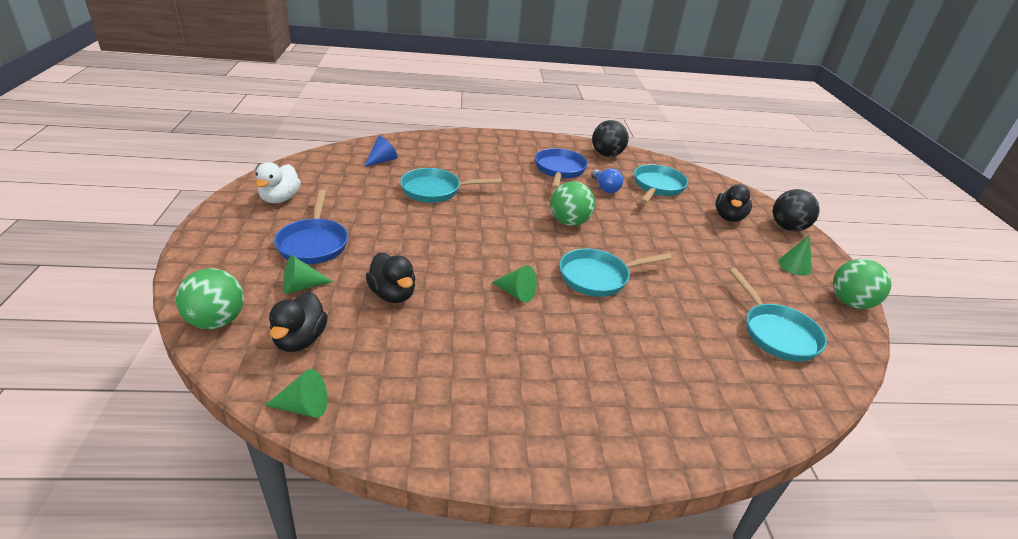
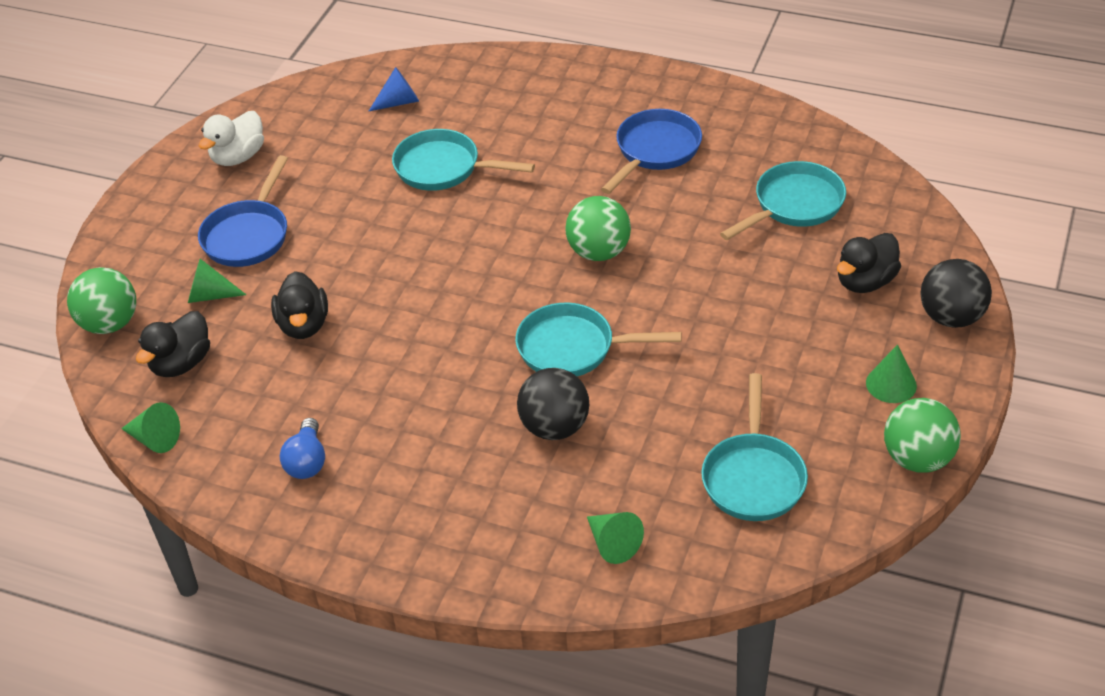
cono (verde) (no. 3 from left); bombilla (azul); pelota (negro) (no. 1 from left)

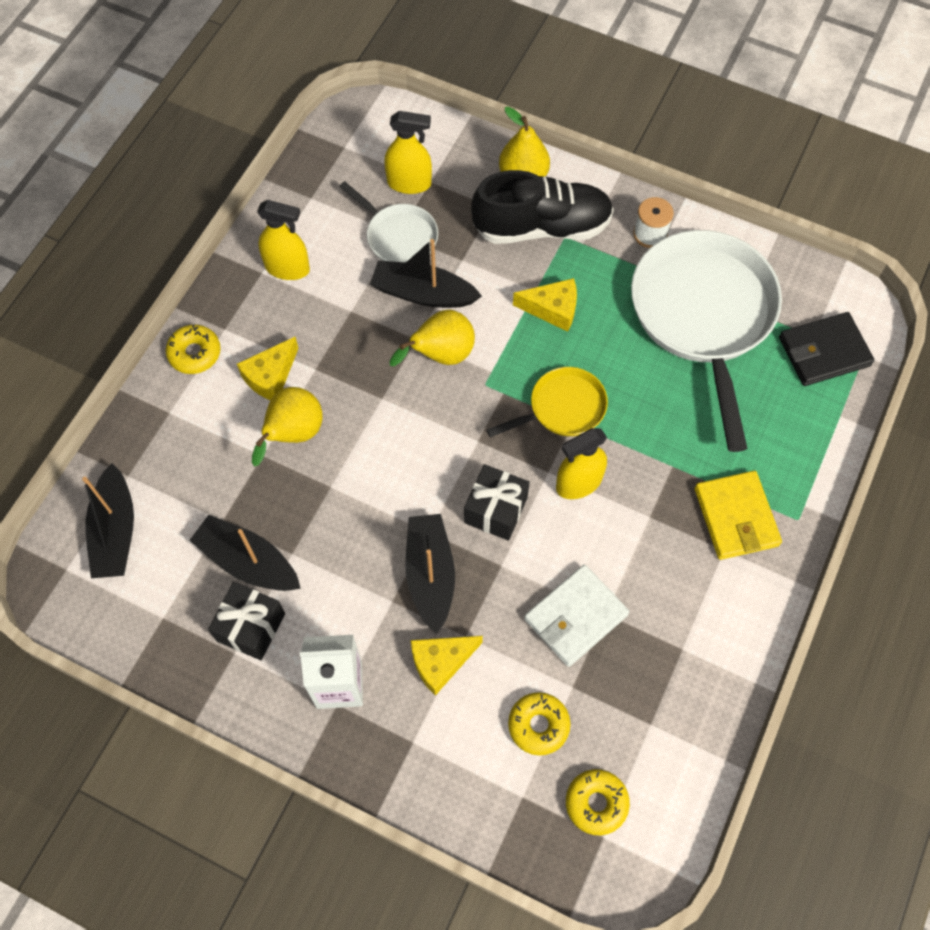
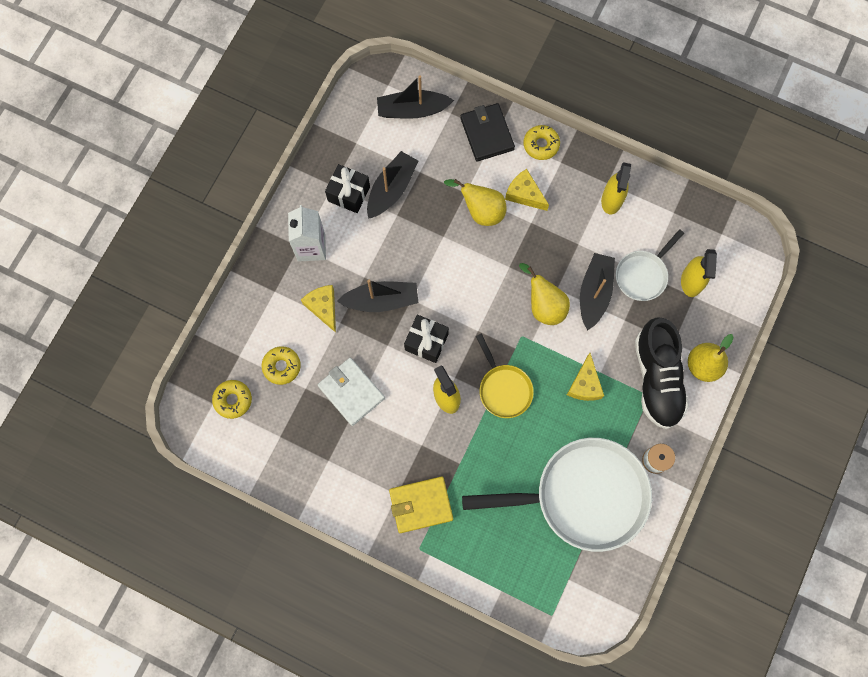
cartera (negro)

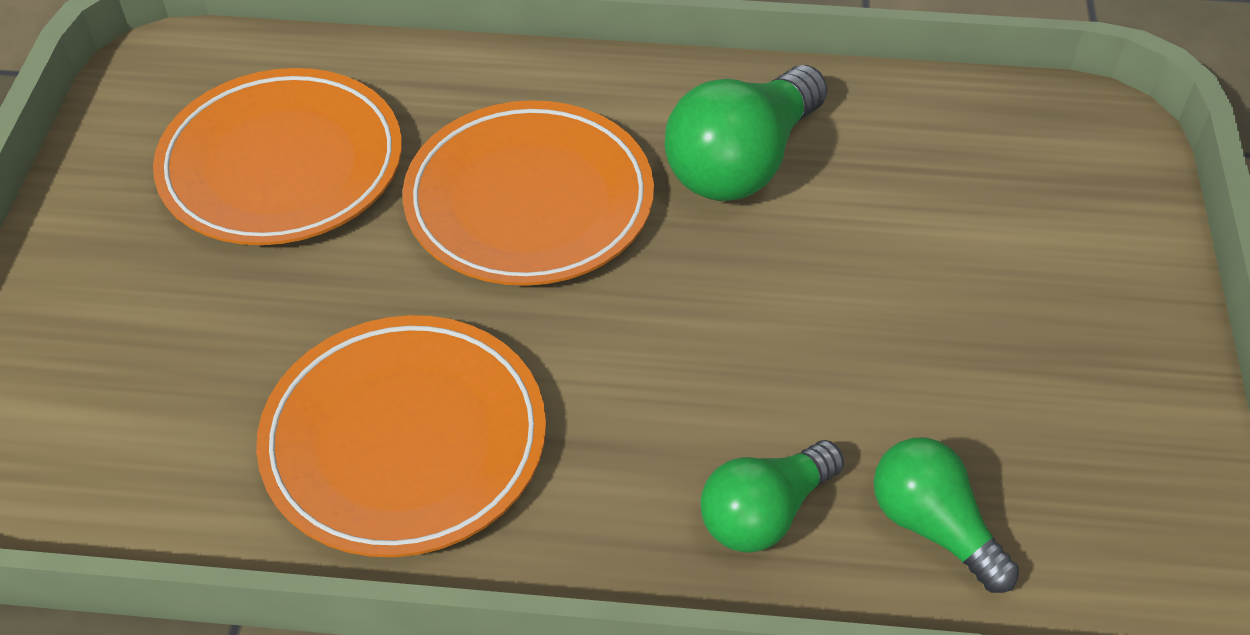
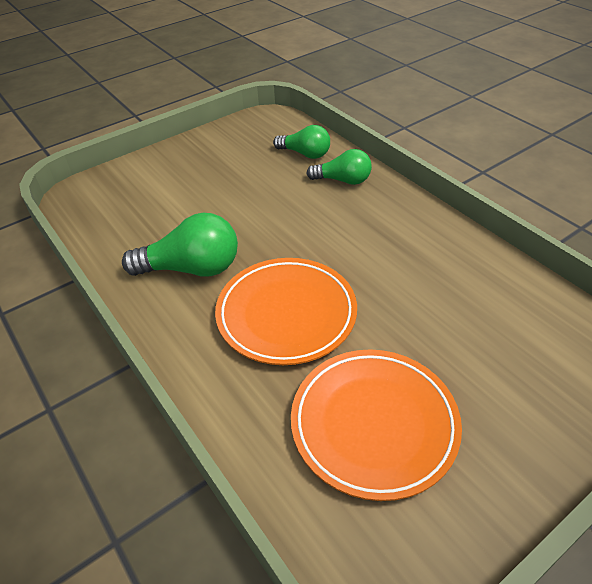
plato (naranja) (no. 2 from left in the first image); bombilla (verde) (no. 2 from left)

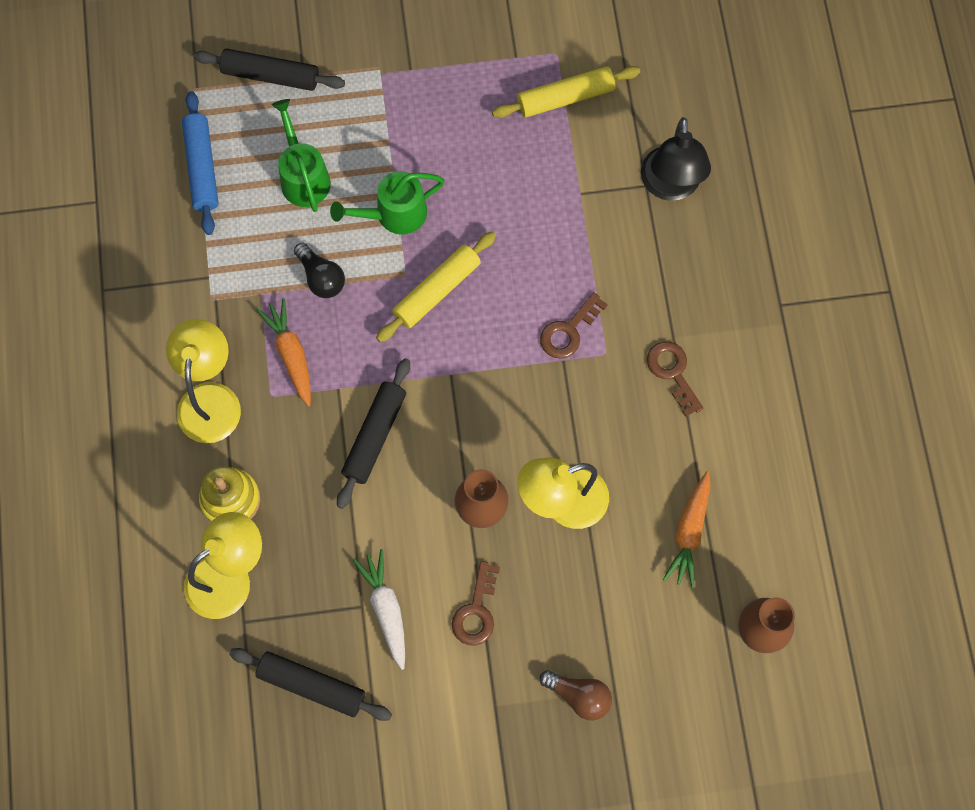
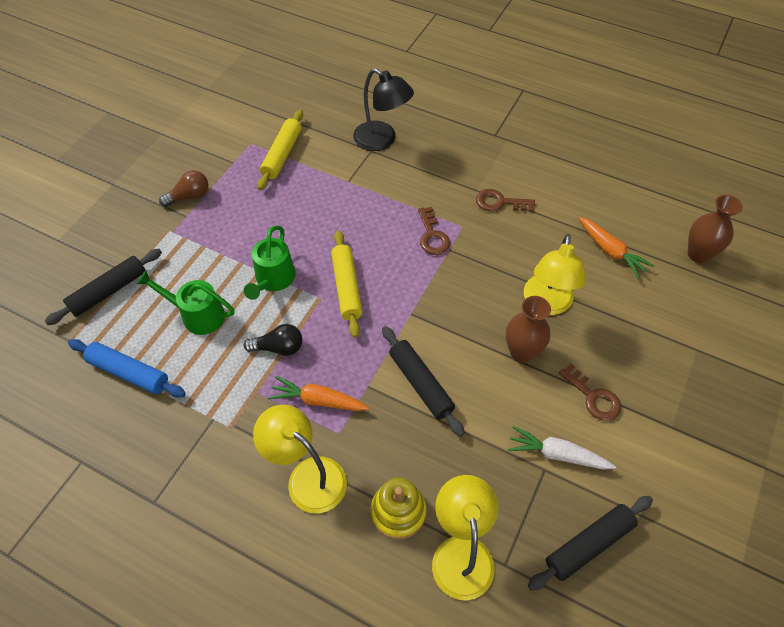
bombilla (marrón)

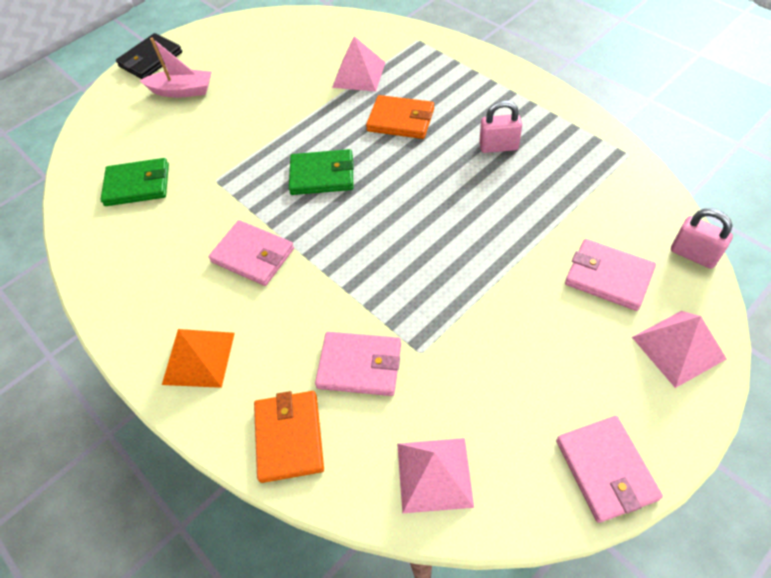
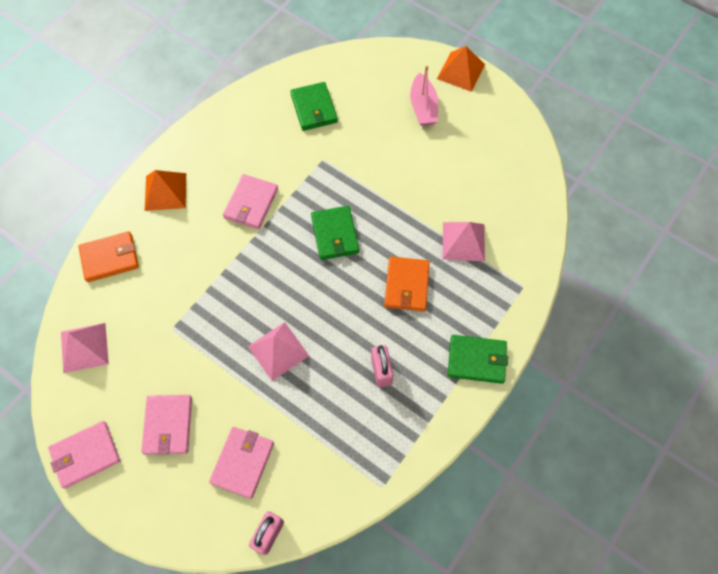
pirámide (naranja) (no. 2 from left); cartera (rosa) (no. 2 from left); pirámide (rosa) (no. 2 from left); cartera (verde) (no. 3 from left)

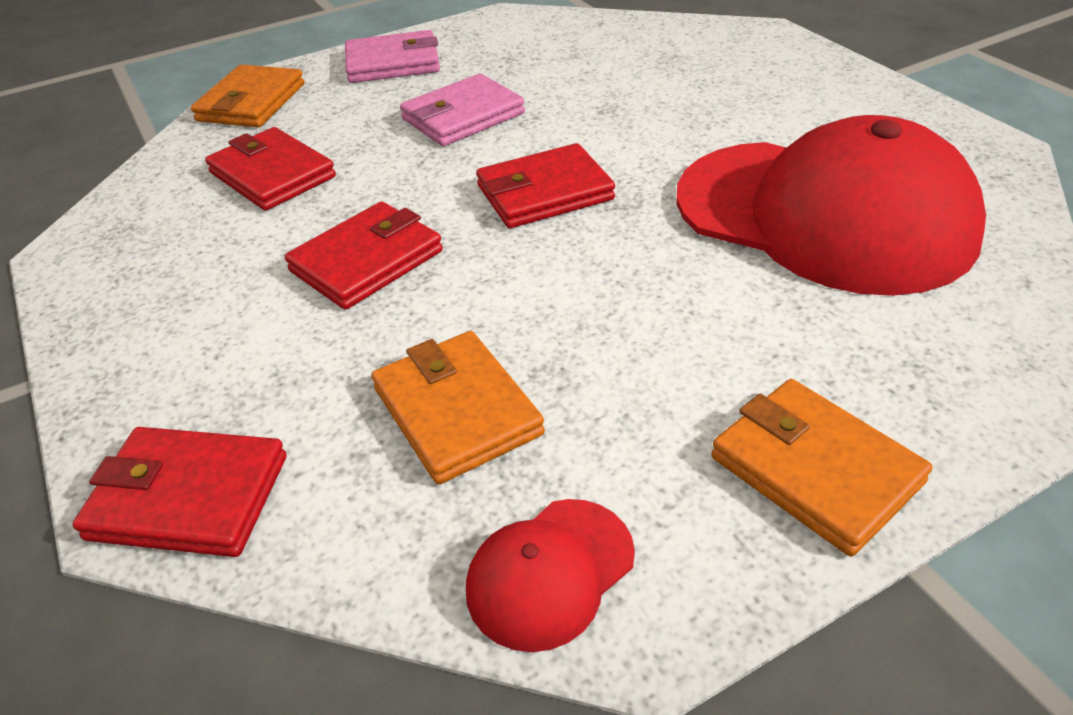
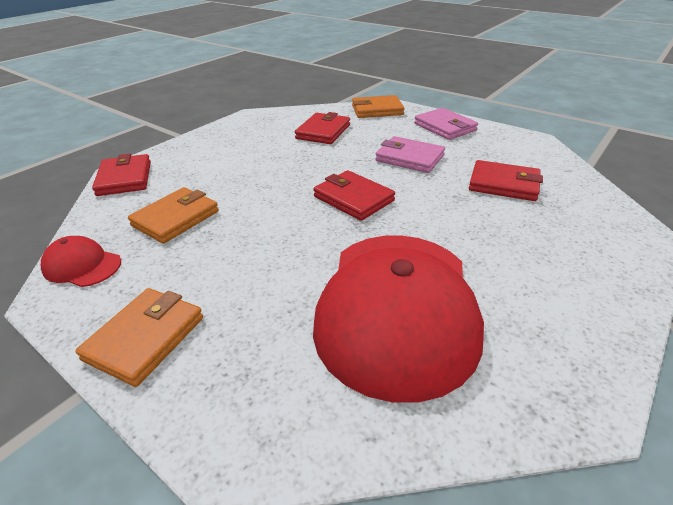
cartera (rojo) (no. 4 from left)

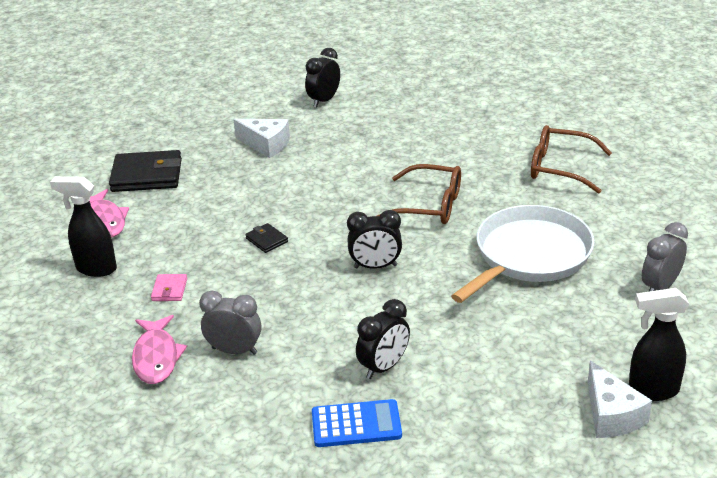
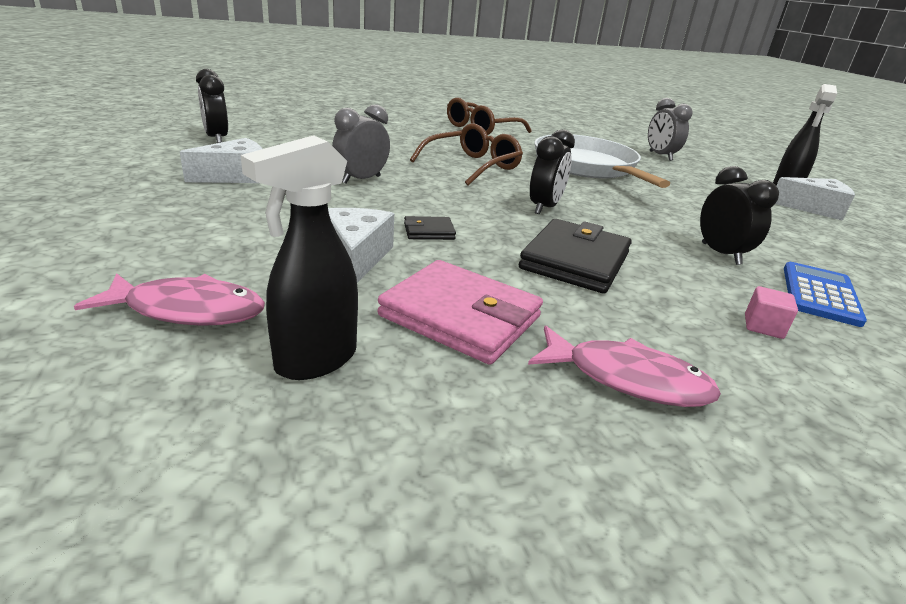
cartera (negro) (no. 2 from left); cartera (rosa); despertador (gris) (no. 1 from left); queso (blanco) (no. 2 from left); cubo (rosa)

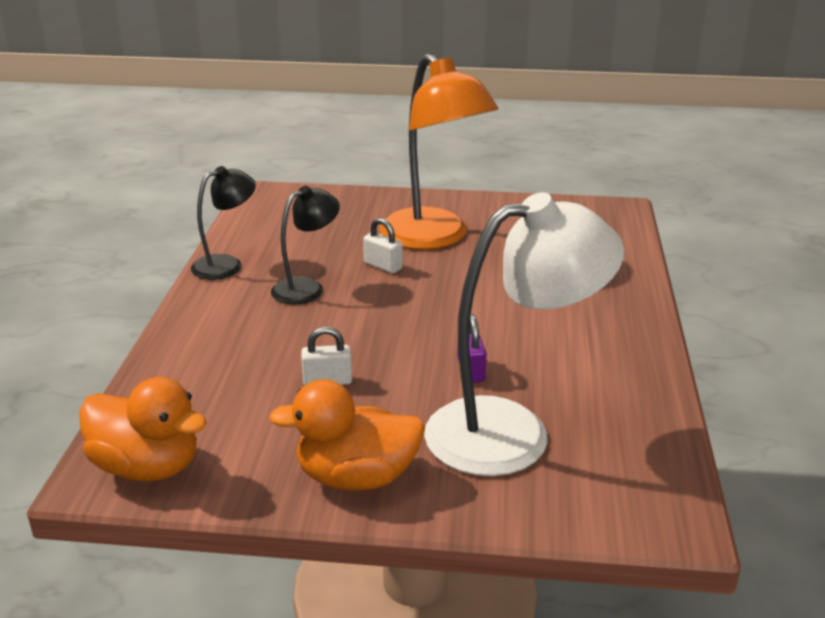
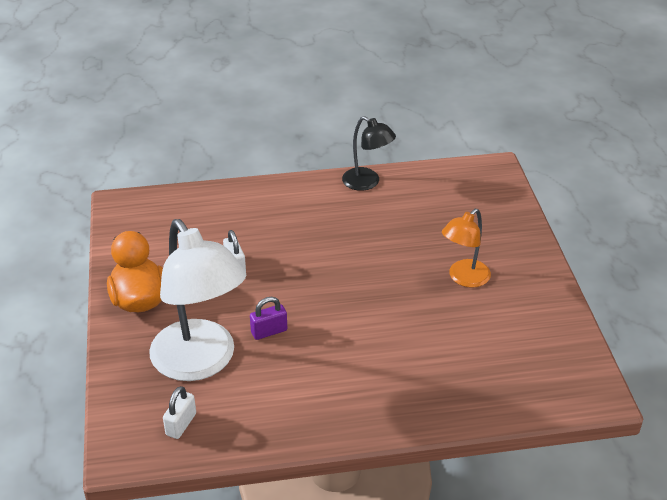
pato (naranja) (no. 1 from left in the first image); lámpara (negro) (no. 2 from left in the first image); candado (blanco) (no. 1 from left); lámpara (naranja)

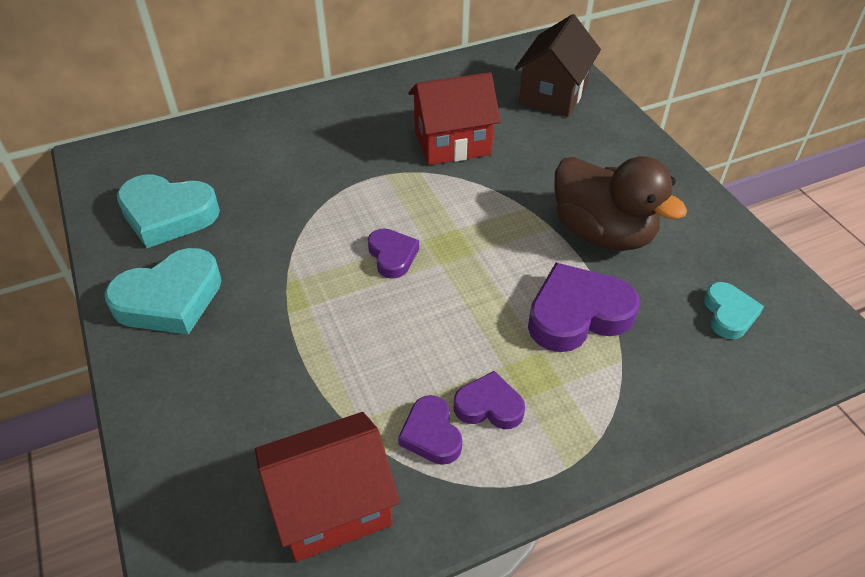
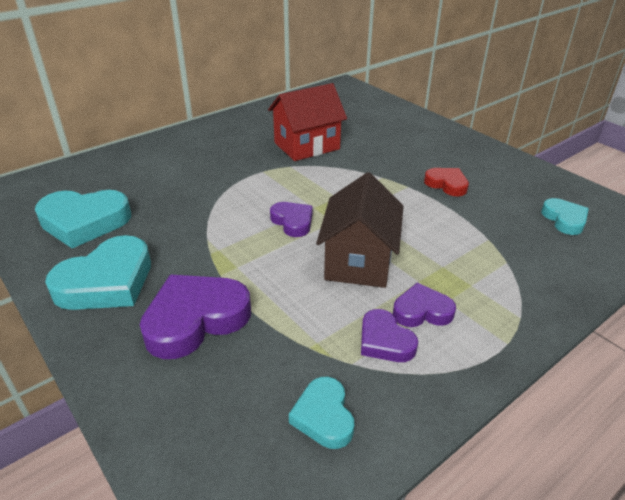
corazón (turquesa) (no. 3 from left); casa (marrón); corazón (morado) (no. 1 from left); corazón (rojo)

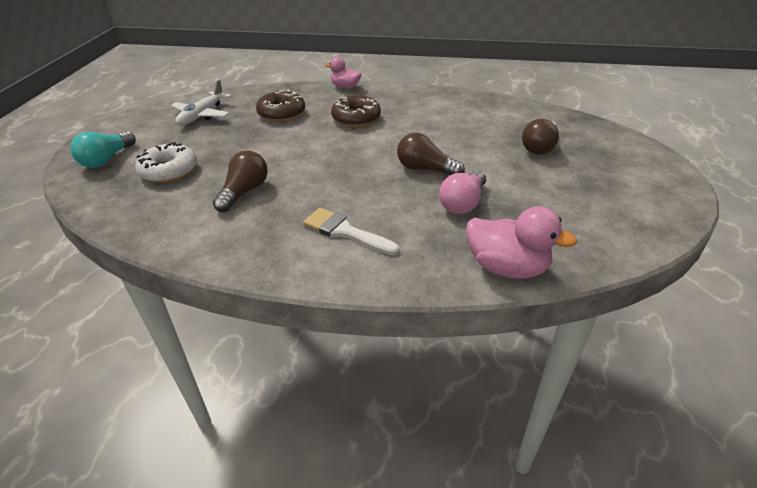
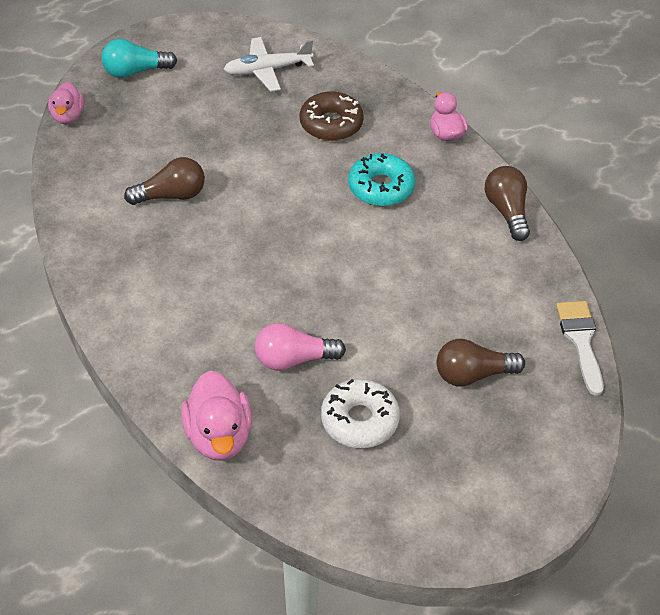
rosquilla (blanco); pincel (blanco); rosquilla (turquesa); bombilla (marrón) (no. 3 from left); pato (rosa) (no. 1 from left)

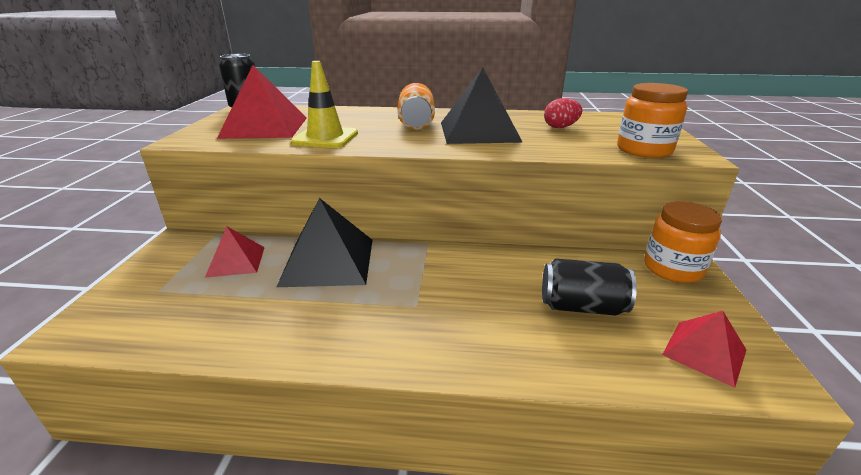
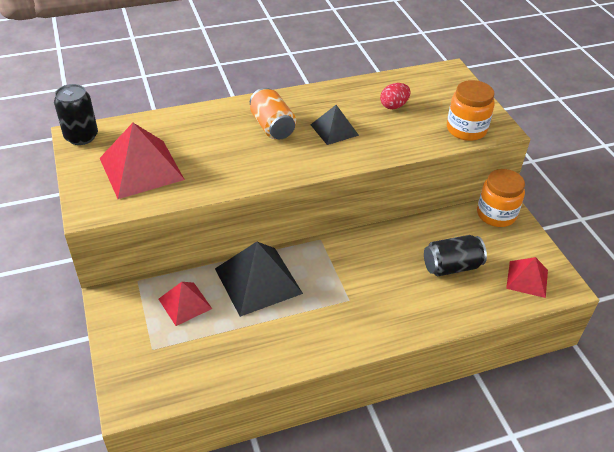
cono de tráfico (amarillo); pirámide (negro) (no. 2 from left)

